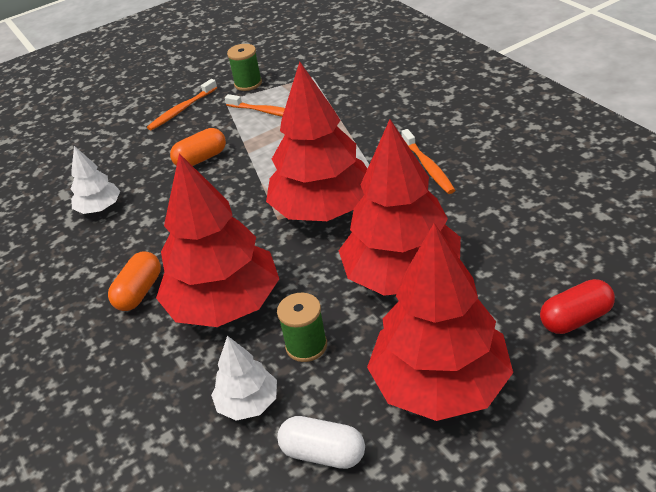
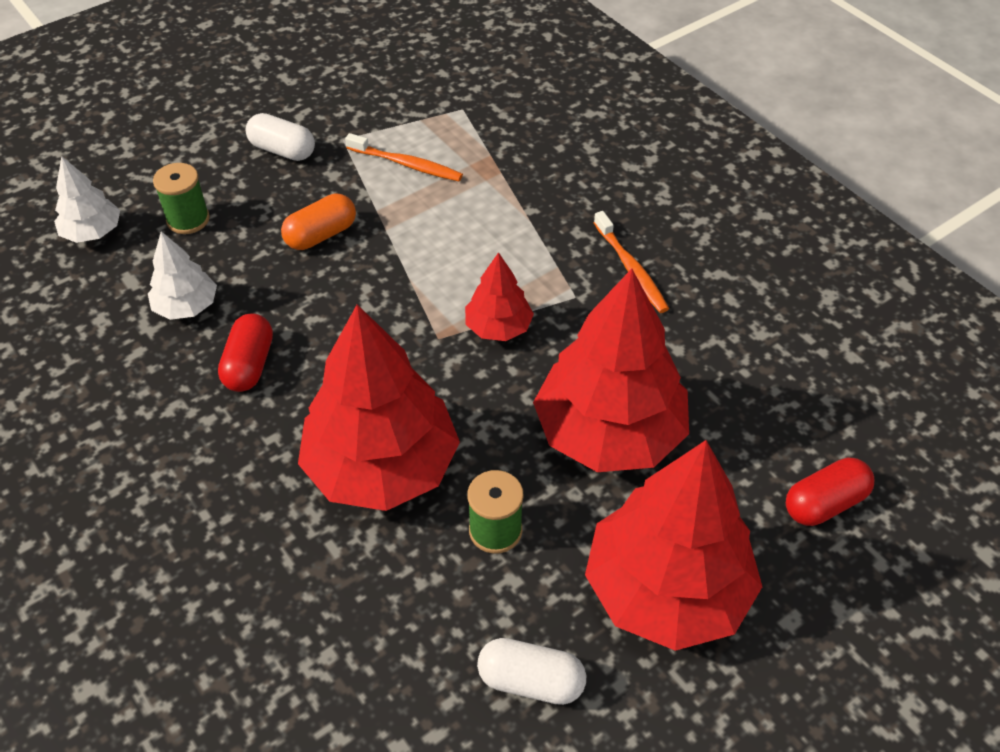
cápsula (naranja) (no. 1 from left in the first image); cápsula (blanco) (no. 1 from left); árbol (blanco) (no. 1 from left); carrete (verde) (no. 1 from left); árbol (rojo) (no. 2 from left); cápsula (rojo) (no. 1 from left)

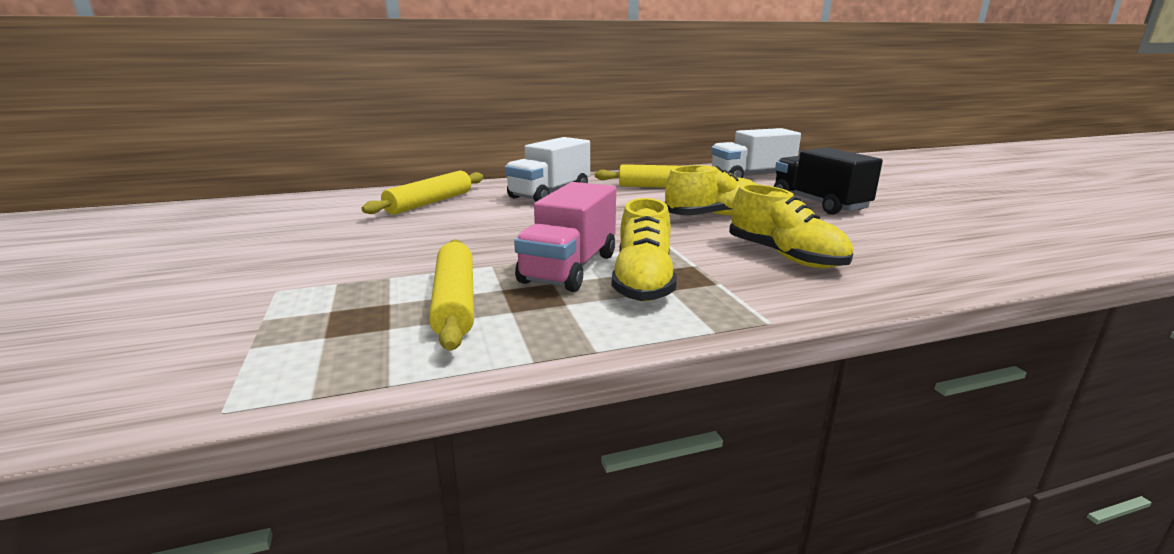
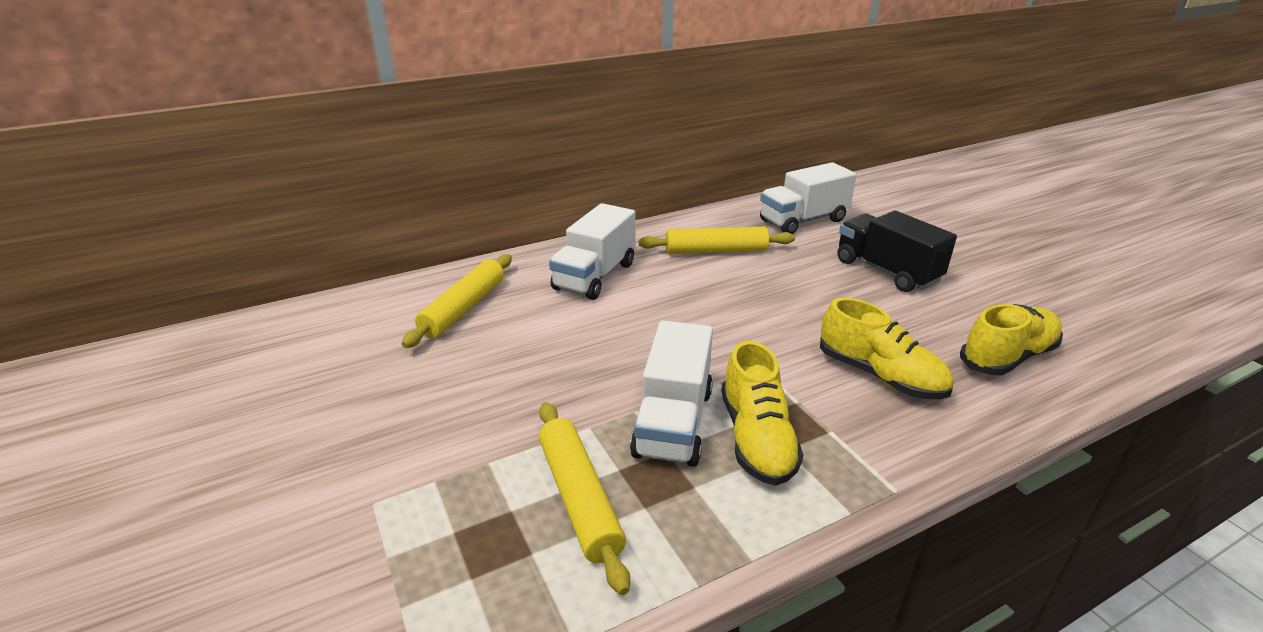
camión (blanco) (no. 2 from left); zapato (amarillo) (no. 3 from left)

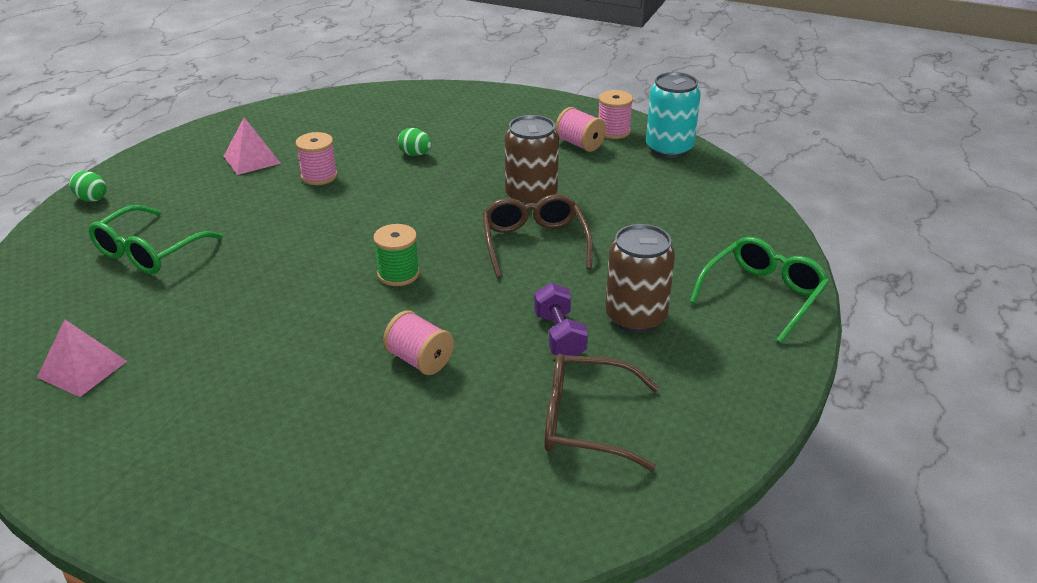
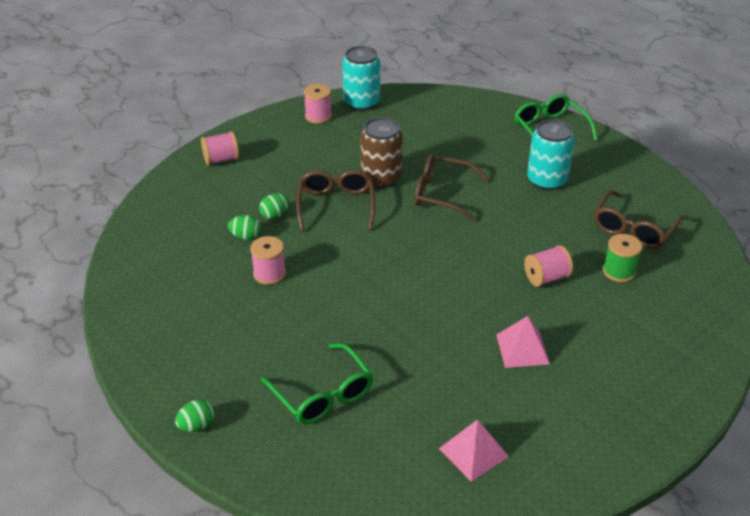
pirámide (rosa) (no. 2 from left); carrete (verde); mancuerna (morado); carrete (rosa) (no. 1 from left); lata (turquesa) (no. 2 from left); huevo (verde) (no. 2 from left); gafas (marrón) (no. 1 from left)

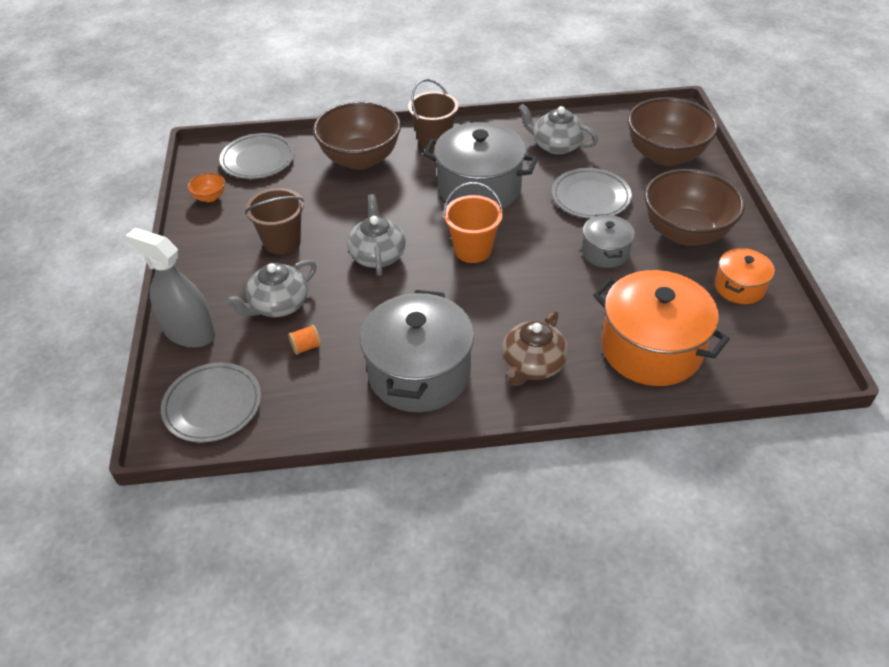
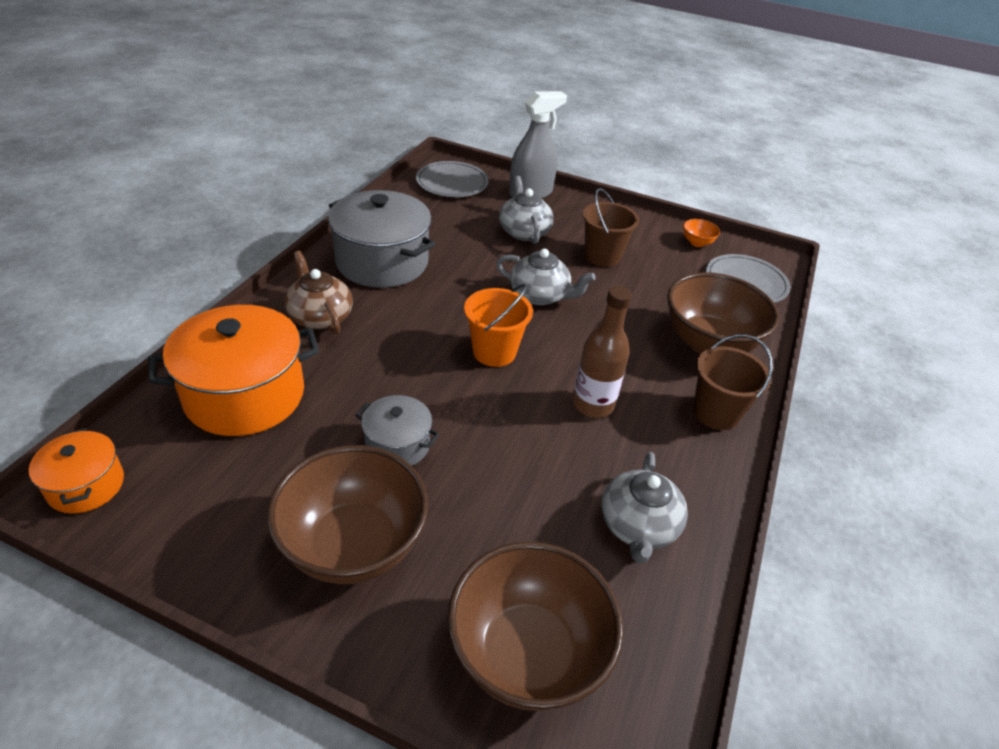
carrete (naranja); botella (marrón); tetera (gris) (no. 3 from left); plato (gris) (no. 3 from left in the first image); olla (naranja) (no. 1 from left)

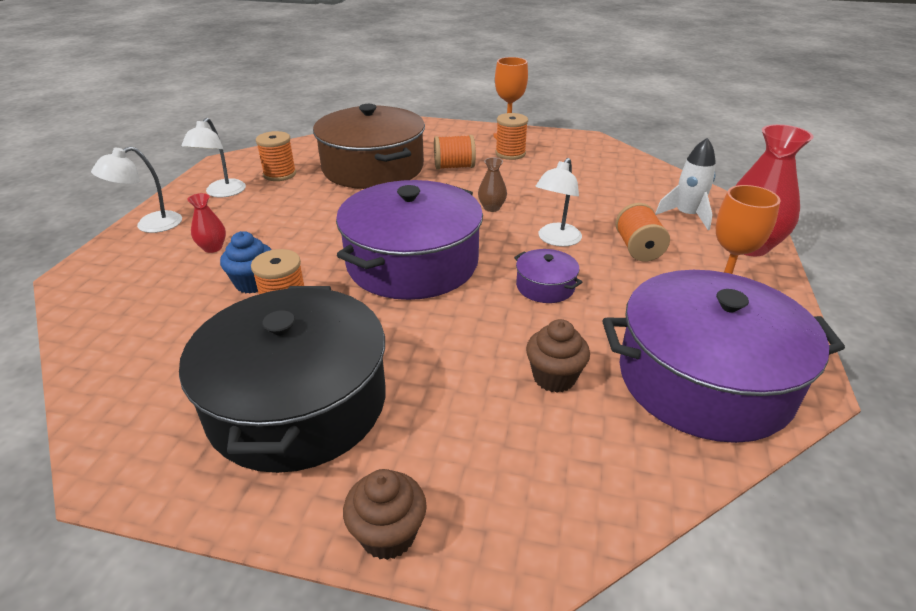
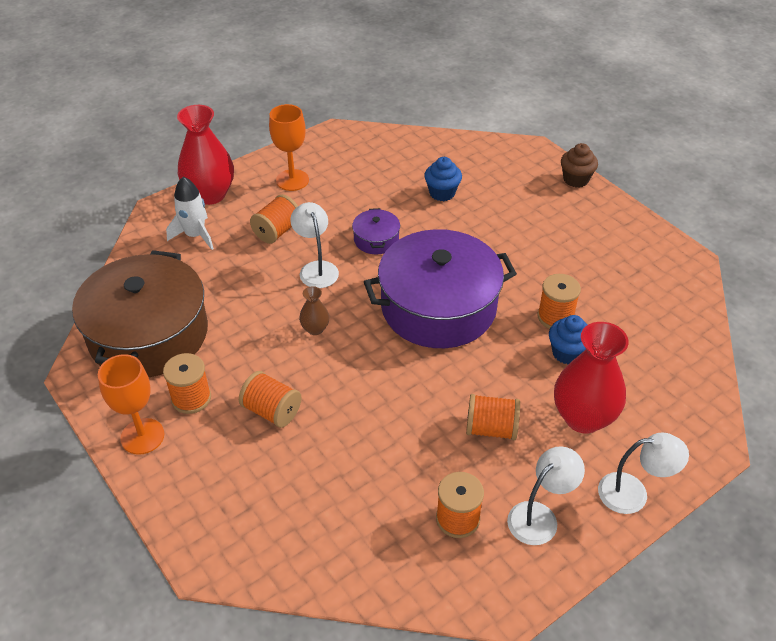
olla (negro); florero (rojo) (no. 2 from left); olla (marrón); magdalena (azul) (no. 1 from left); lámpara (blanco) (no. 1 from left); olla (morado) (no. 3 from left in the first image); carrete (naranja) (no. 5 from left)

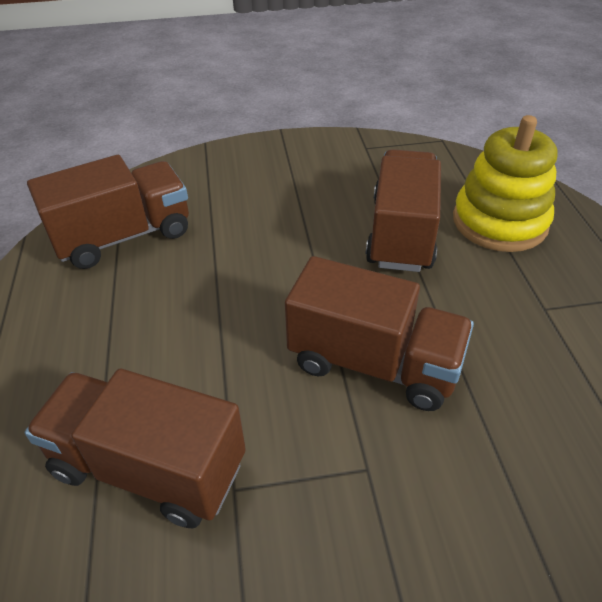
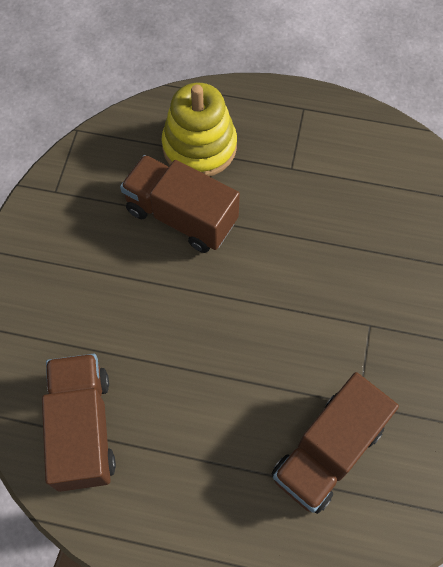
camión (marrón) (no. 3 from left in the first image)

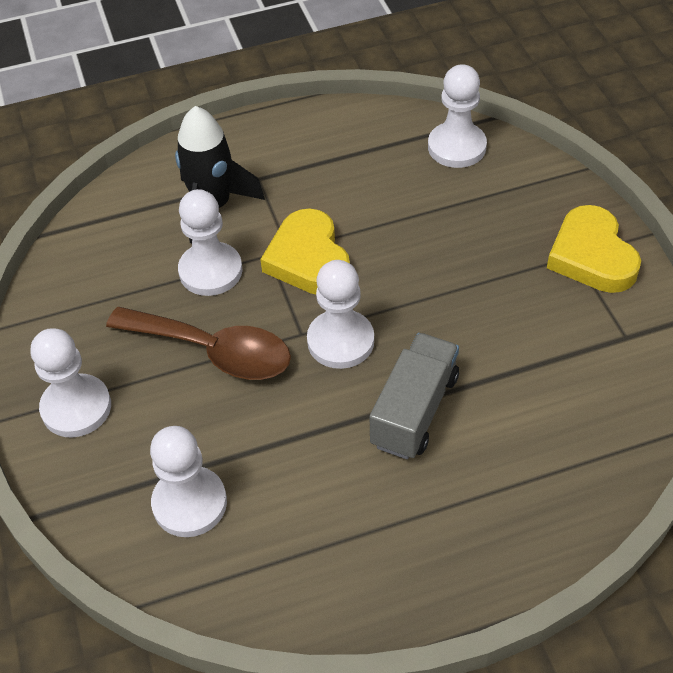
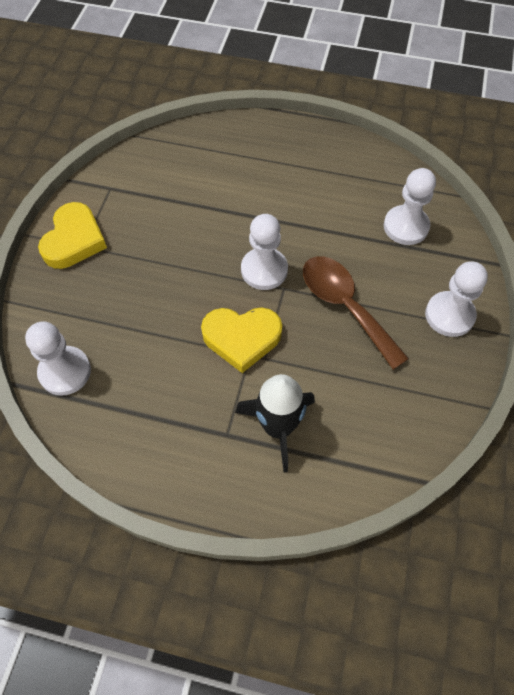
peón (blanco) (no. 3 from left in the first image); corazón (amarillo) (no. 2 from left); camión (gris)

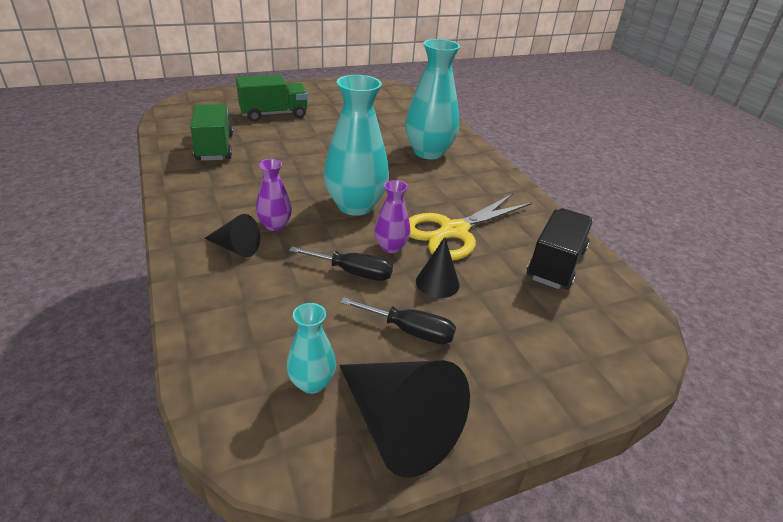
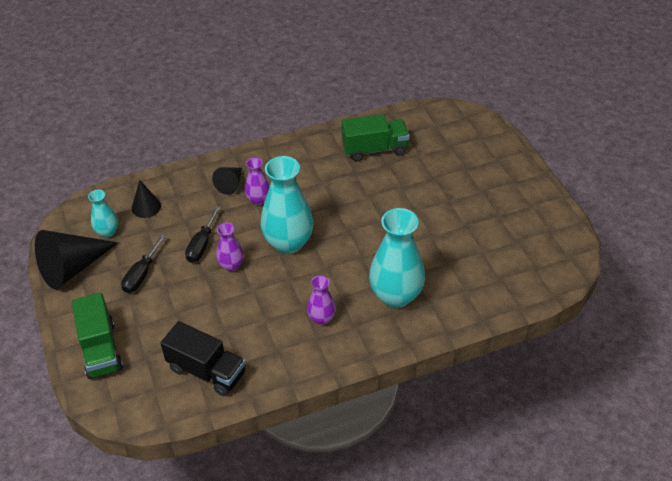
camión (verde) (no. 1 from left); tijeras (amarillo); cono (negro) (no. 2 from left); florero (morado) (no. 3 from left)

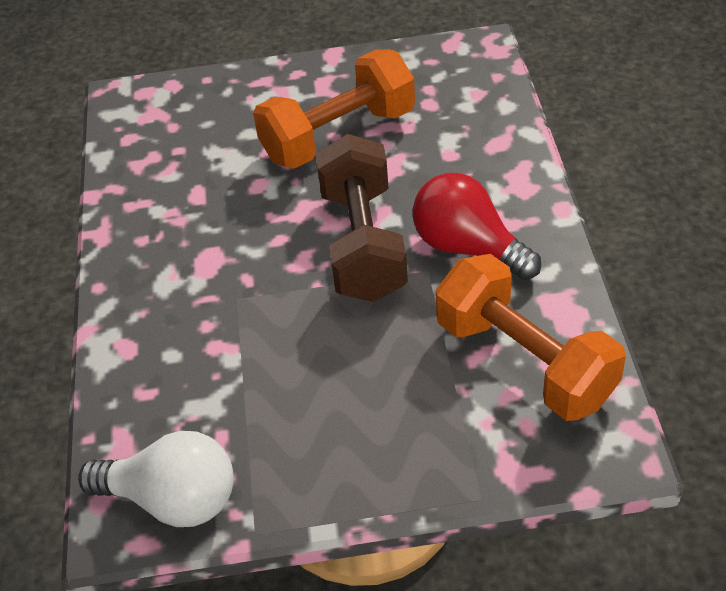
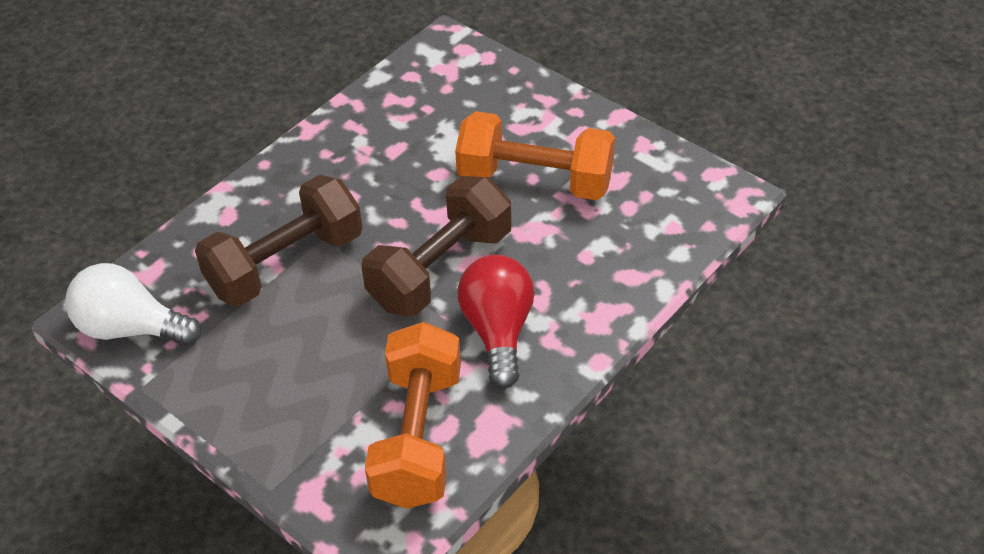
bombilla (blanco); mancuerna (marrón) (no. 1 from left)

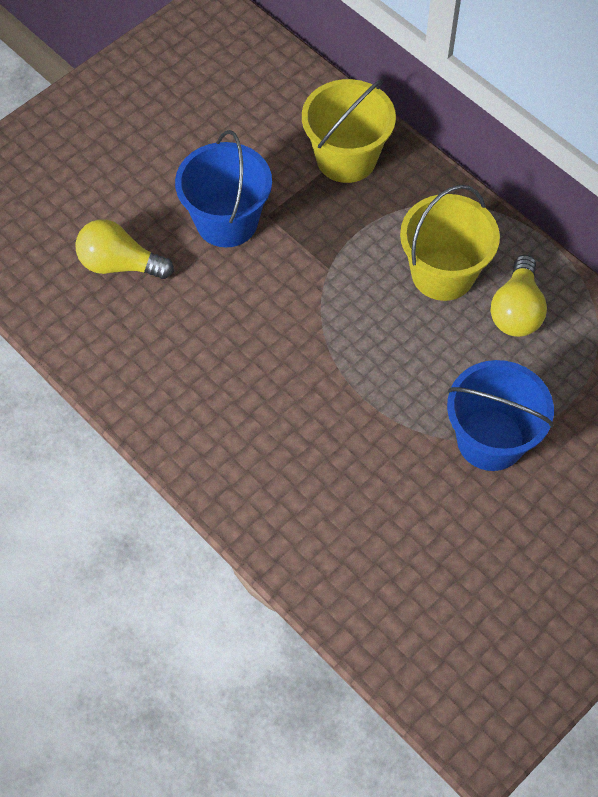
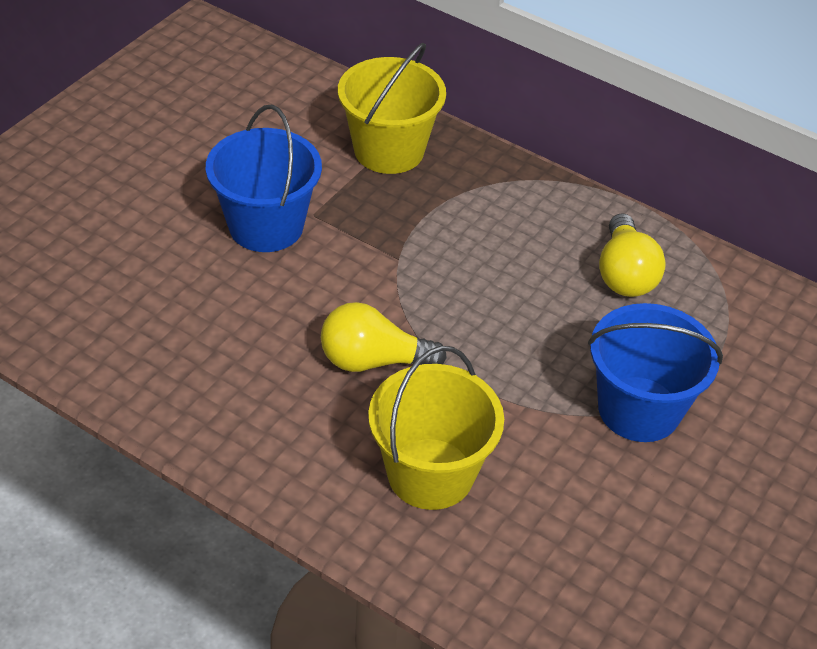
bombilla (amarillo) (no. 1 from left); balde (amarillo) (no. 2 from left)

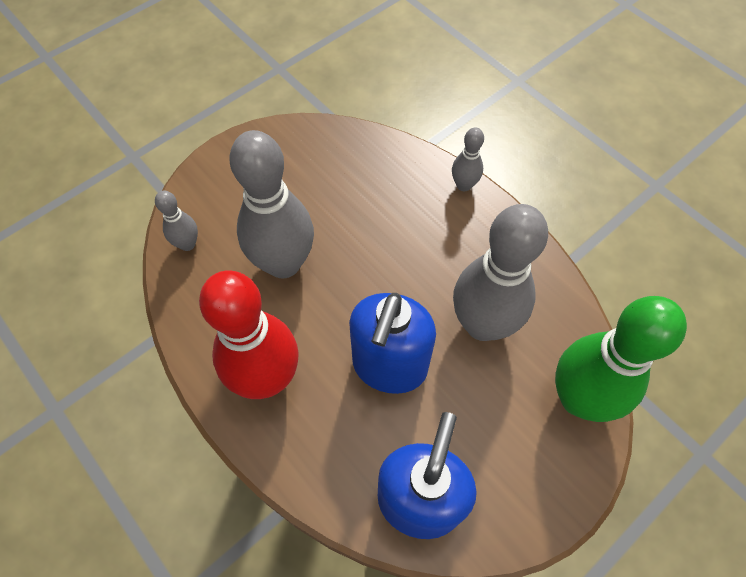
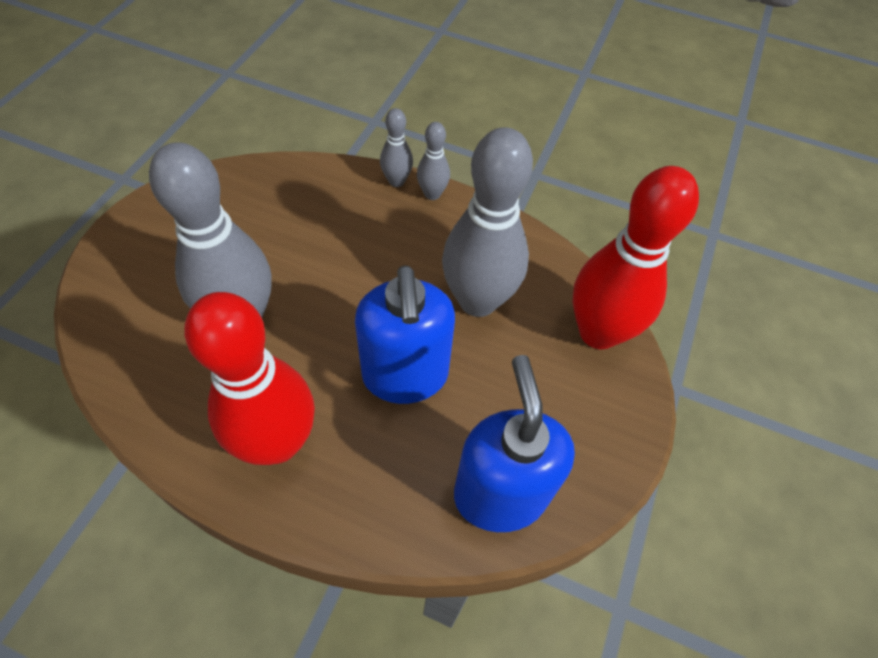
bolo (gris) (no. 3 from left); bolo (rojo) (no. 2 from left)

